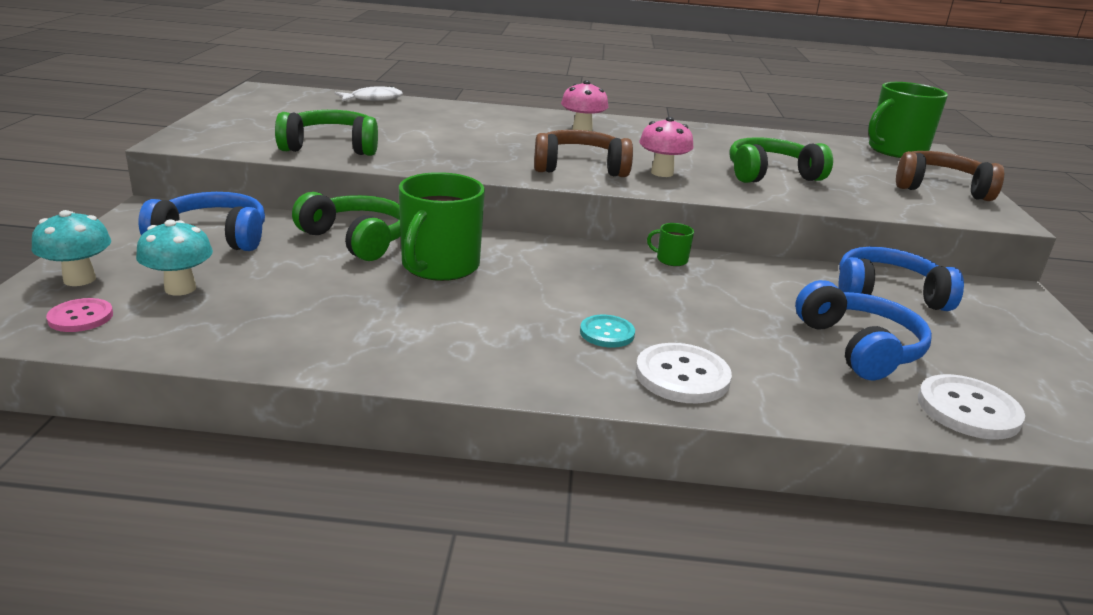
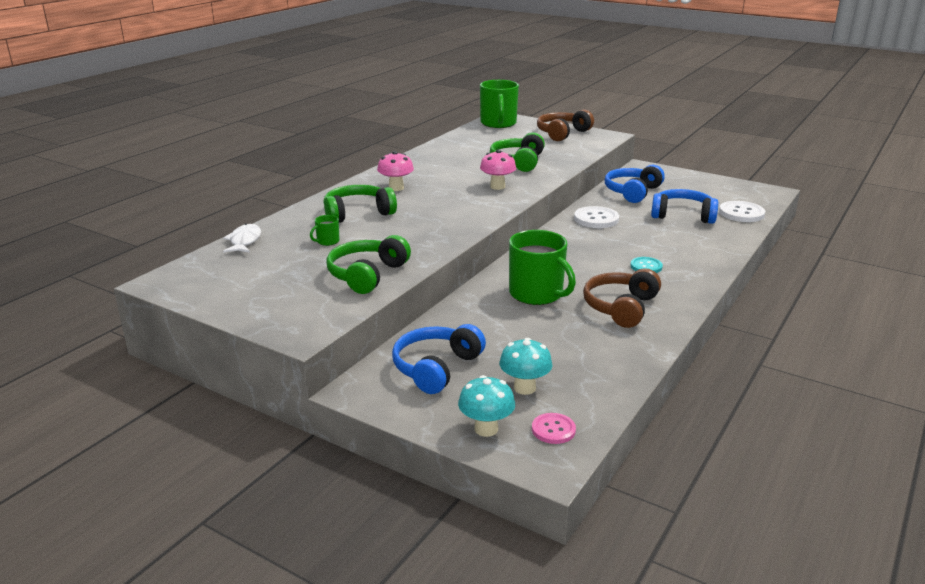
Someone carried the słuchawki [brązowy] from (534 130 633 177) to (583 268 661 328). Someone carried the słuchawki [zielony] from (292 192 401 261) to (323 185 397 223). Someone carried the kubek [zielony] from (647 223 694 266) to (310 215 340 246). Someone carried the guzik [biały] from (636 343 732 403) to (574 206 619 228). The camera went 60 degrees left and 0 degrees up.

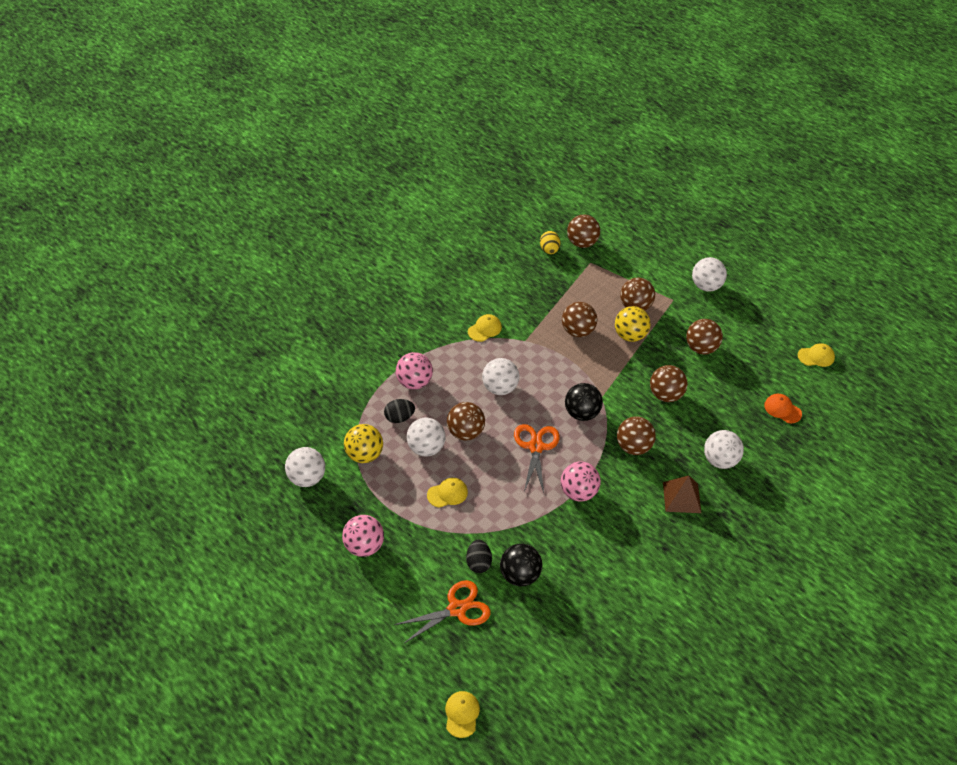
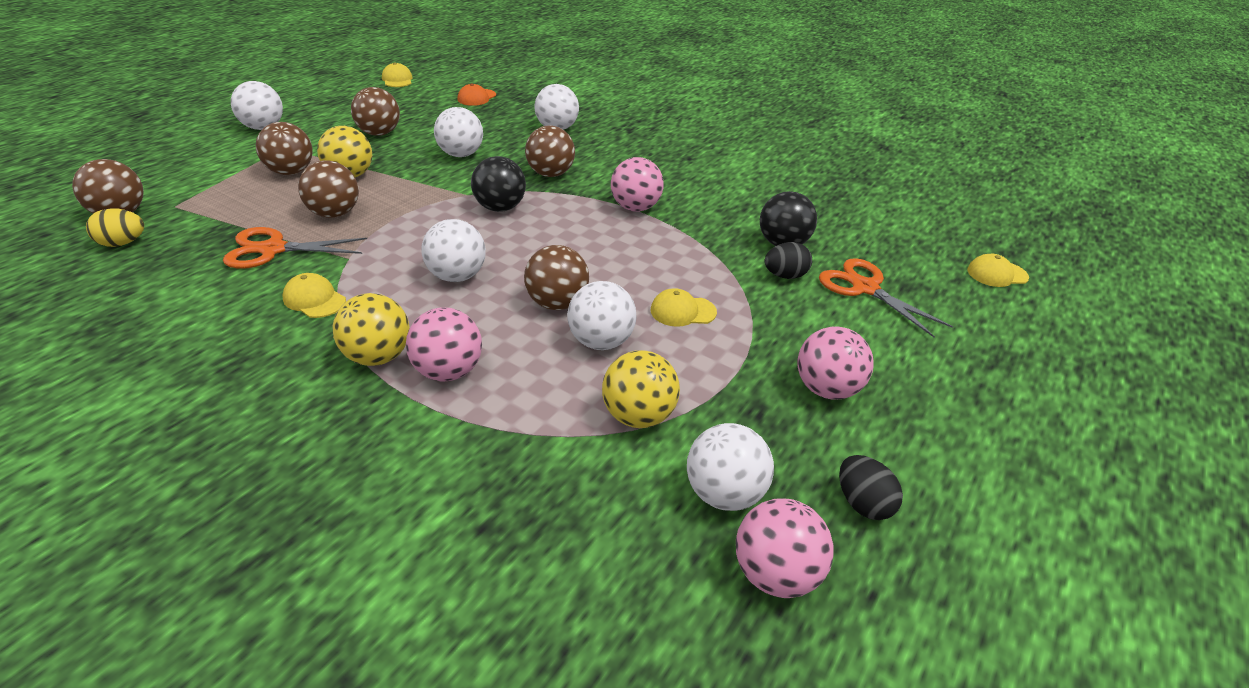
Someone repainted the piłka [brązowy] at (650 365 688 402), which became the piłka [biały] at (434 107 483 157). Someone carried the jajko [czarny] from (384 399 415 423) to (839 455 903 520). Someone carried the nożyczki [pomarańczowy] from (514 424 560 493) to (223 227 367 269). Someone took away the piramida [brązowy] at (663 475 701 513). Someone rotated the czapka [żółty] at (427 478 468 508) by 60 degrees counterclockwise. Someone put down the piłka [żółty] at (332 293 410 366). Someone put down the piłka [różowy] at (736 498 834 598). The camera went 100 degrees left and 10 degrees down.

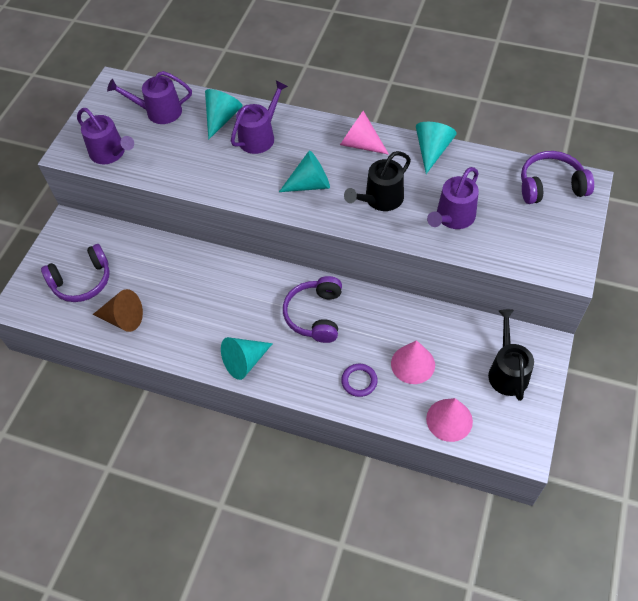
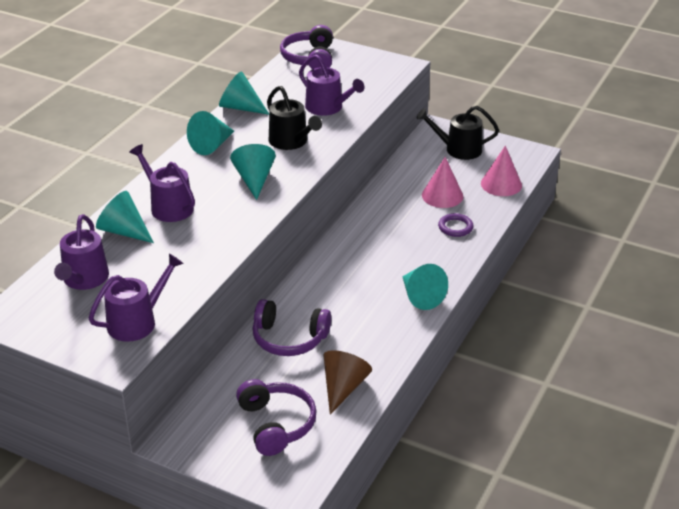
Someone repainted the stożek [różowy] at (340 111 389 155), which became the stożek [turkusowy] at (187 111 234 155). Someone carried the słuchawki [fioletowy] from (283 276 342 343) to (253 299 331 356). The camera went 85 degrees left and 20 degrees down.

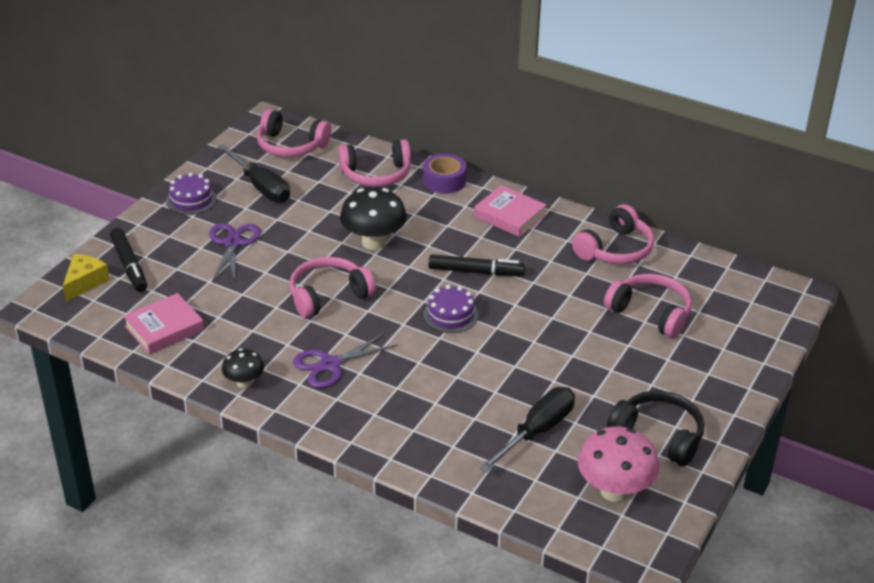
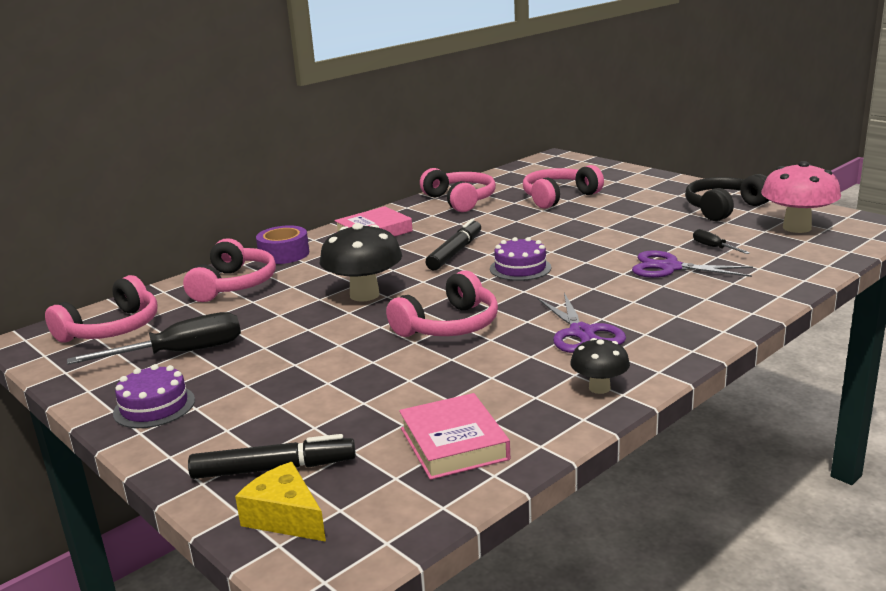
Someone carried the nożyczki [fioletowy] from (209 223 261 282) to (632 250 753 278). Someone rotated the słuchawki [różowy] at (289 257 376 318) by 120 degrees counterclockwise. Someone scaled the śrubokręt [czarny] at (479 387 575 472) by 0.49. The camera went 70 degrees left and 15 degrees down.

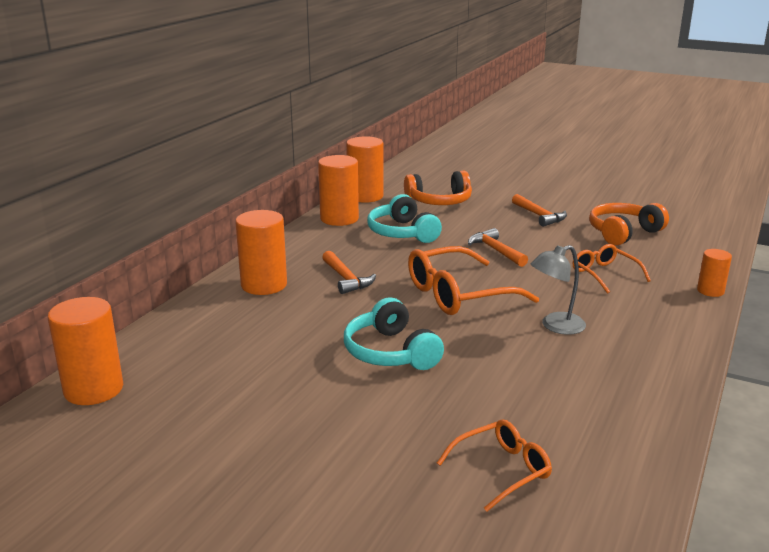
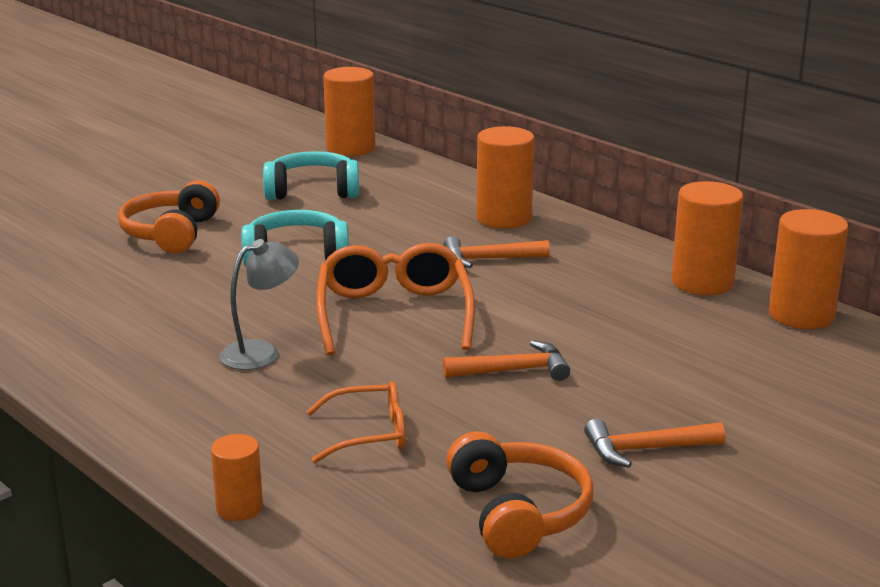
Someone carried the słuchawki [pomarańczowy] from (404 171 472 205) to (118 180 220 253). Someone carried the słuchawki [turkusowy] from (367 194 442 243) to (263 151 359 200). Someone rotated the lampka [szary] at (531 245 586 335) by 60 degrees clockwise. Someone took away the okulary [pomarańczowy] at (437 419 552 511). The camera went 110 degrees right and 0 degrees up.

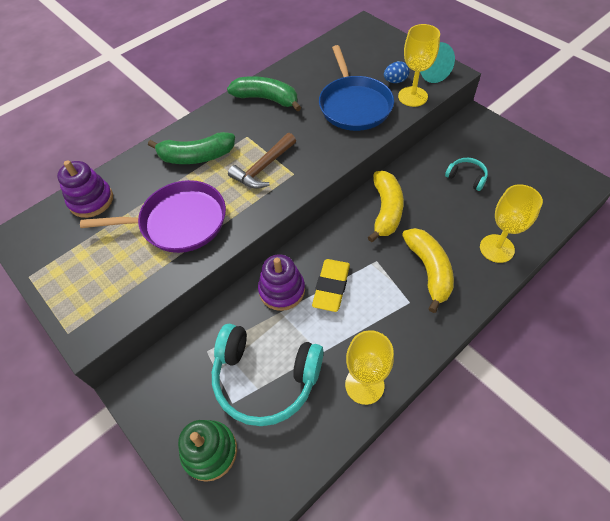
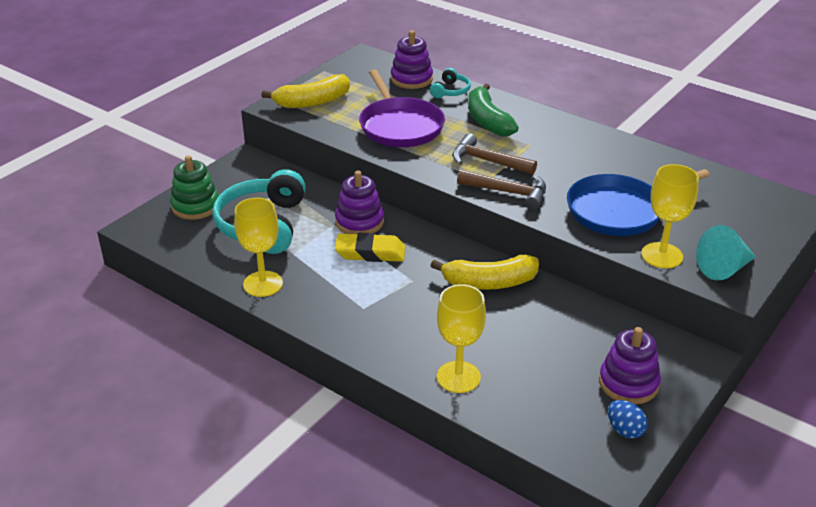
Someone carried the jajko [niebieski] from (384 61 409 83) to (608 400 647 439). Someone took away the banan [zielony] at (227 76 302 112). Someone carried the słuchawki [turkusowy] from (445 158 488 191) to (430 68 471 98). Someone carried the banan [żółty] from (402 228 454 313) to (261 74 350 108). Someone put down the młotek [brązowy] at (457 169 546 210). Someone put down the zabawka nakładanka [fioletowy] at (599 327 661 404). The camera went 75 degrees right and 20 degrees down.

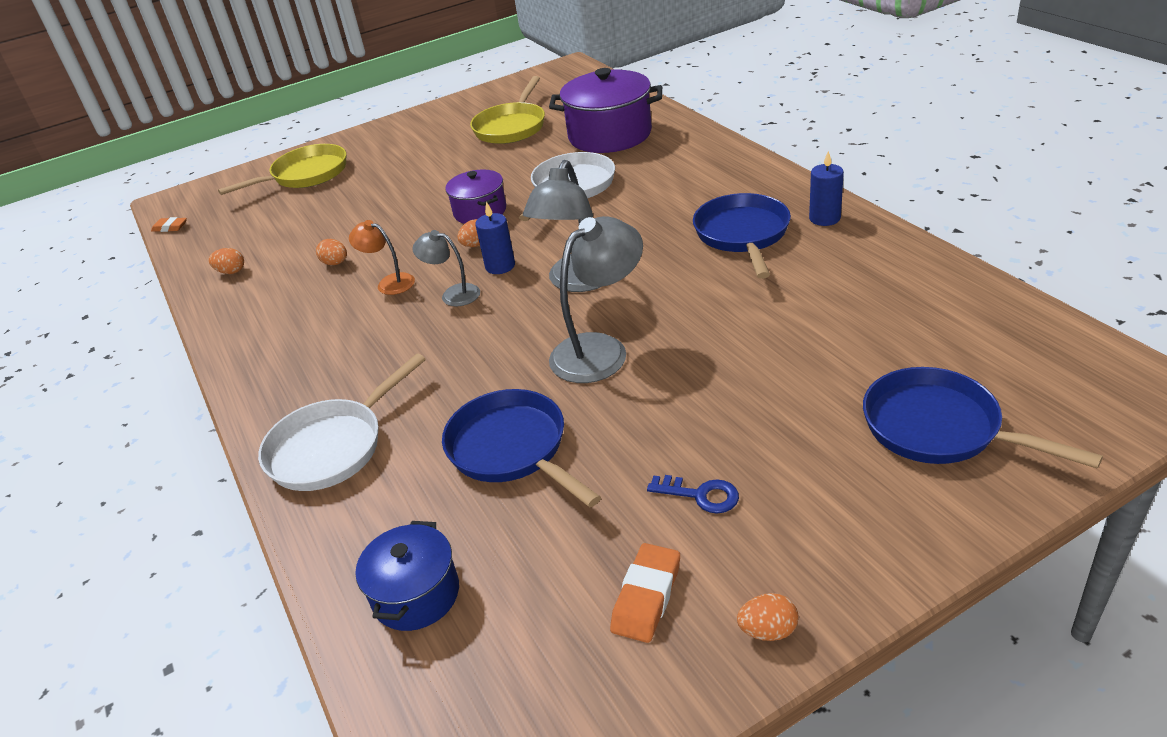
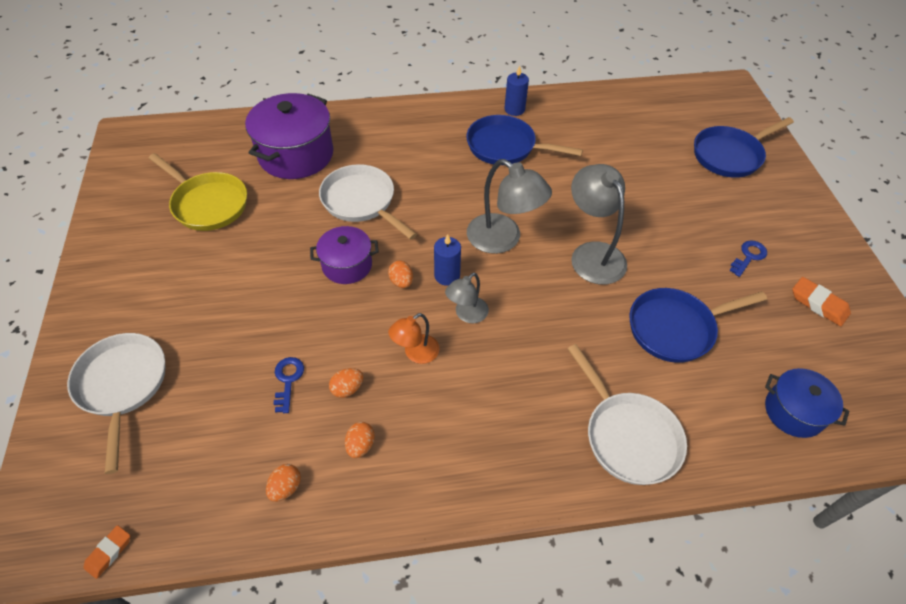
Someone repainted the patelnia [żółty] at (218 144 346 195), which became the patelnia [biały] at (67 333 165 474). Someone carried the jajko [pomarańczowy] from (737 593 799 641) to (345 422 375 458). Someone put down the klucz [niebieski] at (274 357 304 413). The camera went 75 degrees left and 15 degrees up.

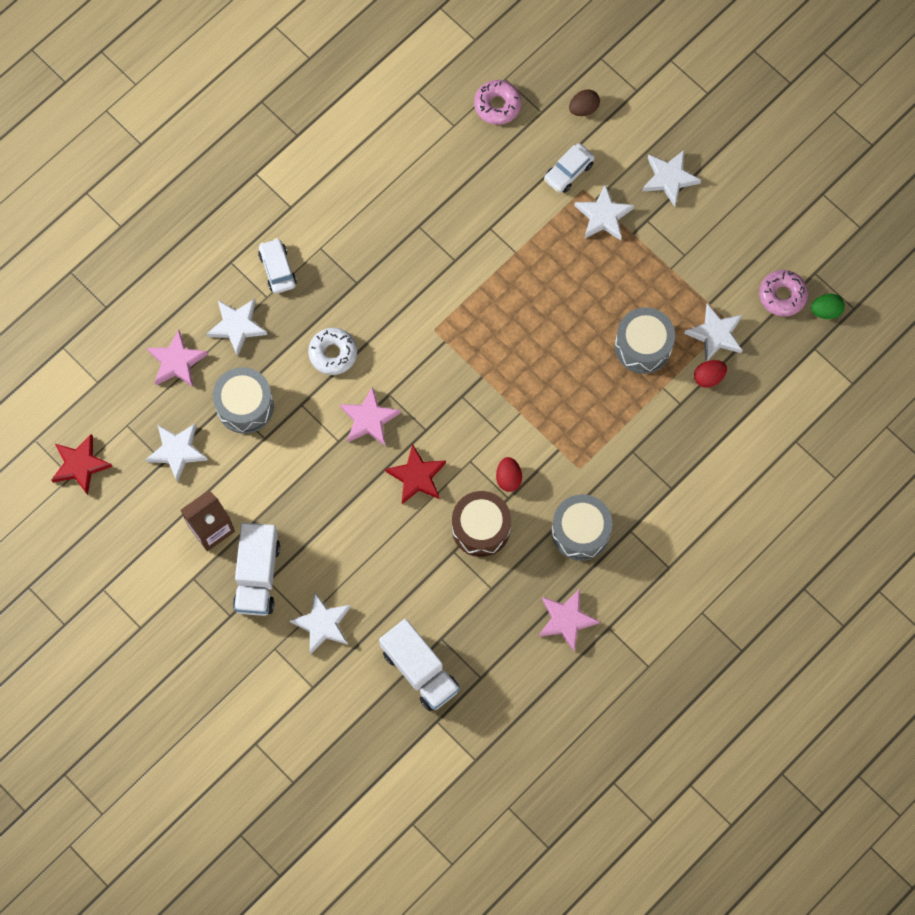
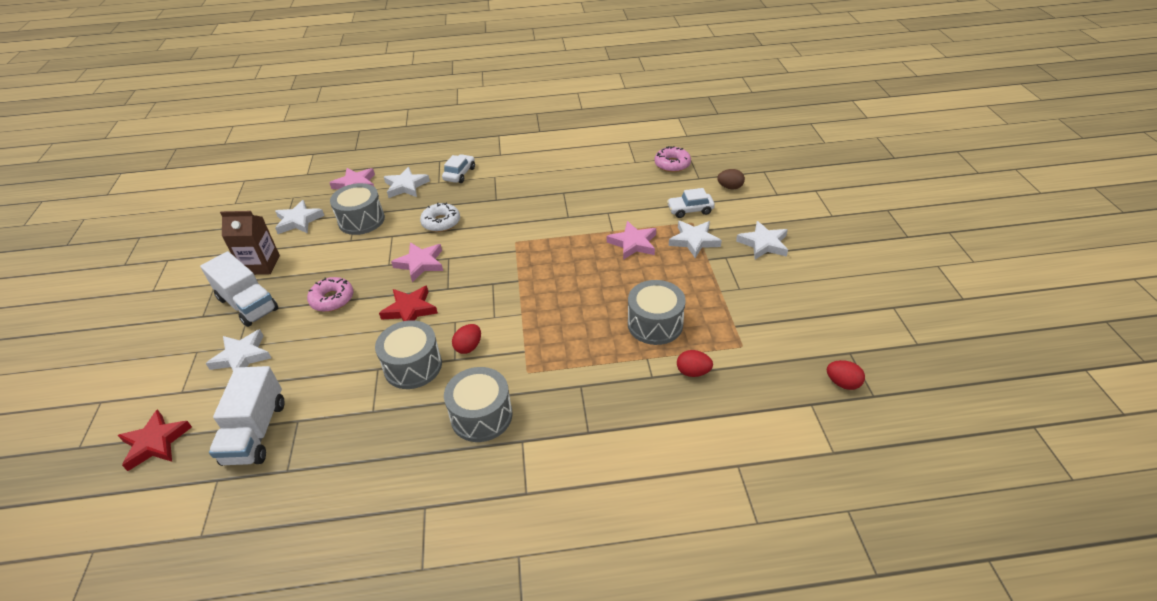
Someone carried the donut [różowy] from (759 270 808 317) to (307 277 353 312). Someone repainted the jajko [zielony] at (811 294 845 319), which became the jajko [czerwony] at (827 360 865 390). Someone took away the gwiazda [biały] at (684 303 742 361). Someone carried the gwiazda [czerwony] from (51 434 112 495) to (118 409 192 471). Someone repainted the bęben [brązowy] at (452 491 511 557), which became the bęben [szary] at (375 320 442 389). Someone rotated the ciężarówka [biały] at (233 523 280 616) by 90 degrees counterclockwise. Someone carried the gwiazda [różowy] from (539 589 600 651) to (607 221 656 260). The camera went 40 degrees right and 30 degrees down.

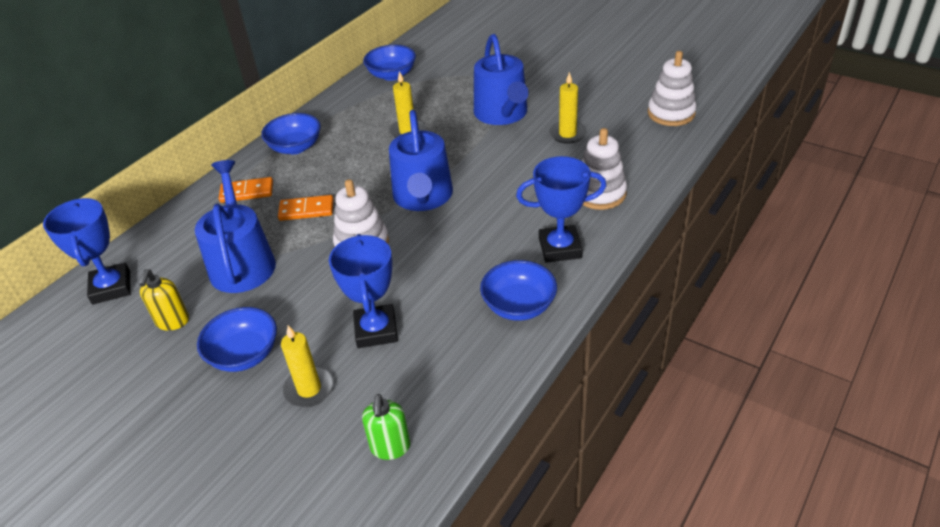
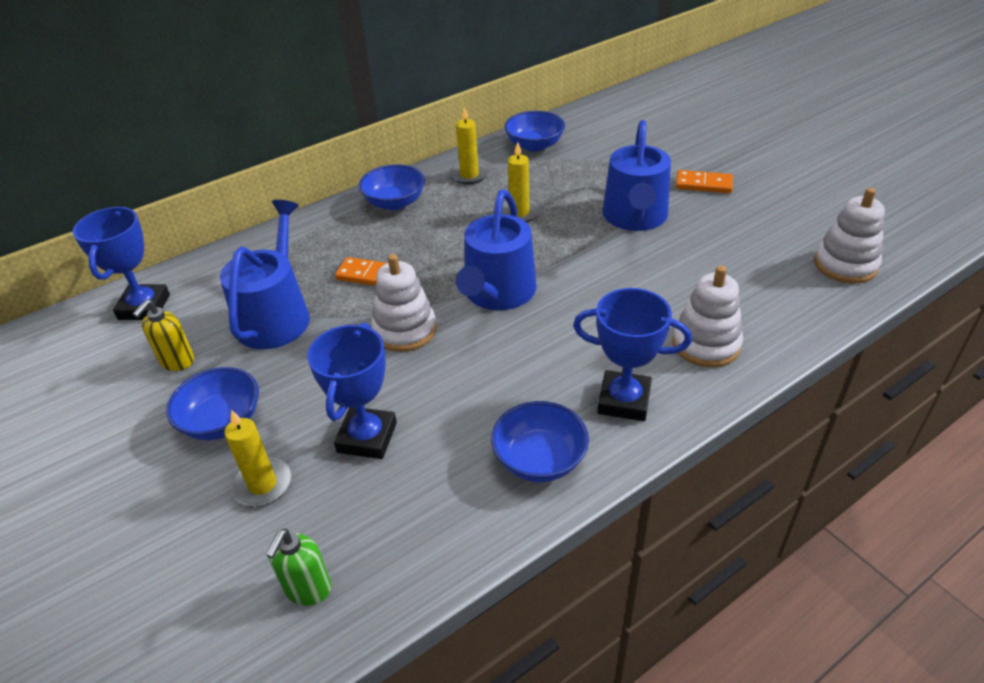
Someone carried the świeca [żółty] from (549 72 587 144) to (450 106 489 184). Someone carried the kostka domina [pomarańczowy] from (219 177 273 203) to (676 170 733 193). The camera went 20 degrees right and 0 degrees up.

